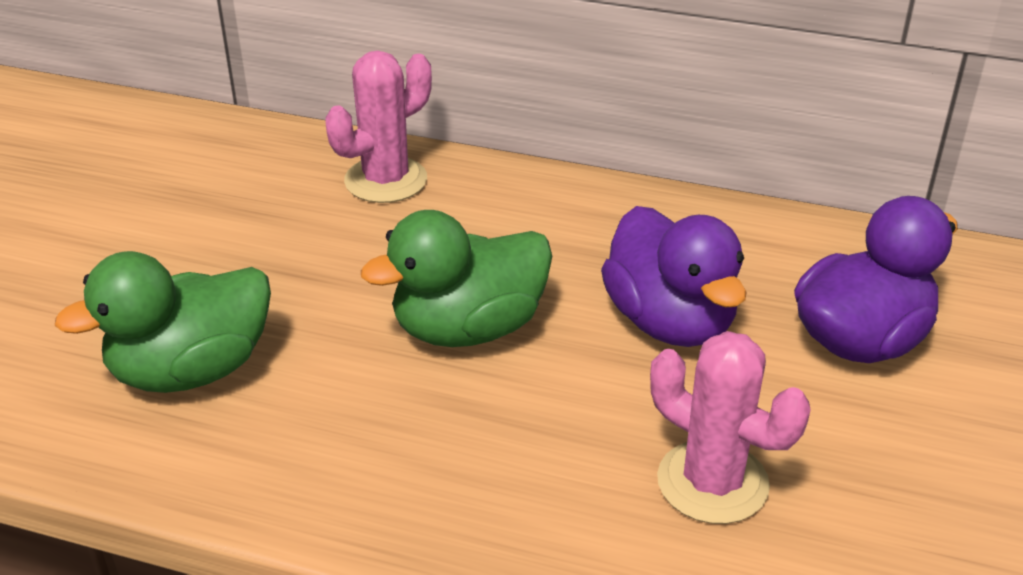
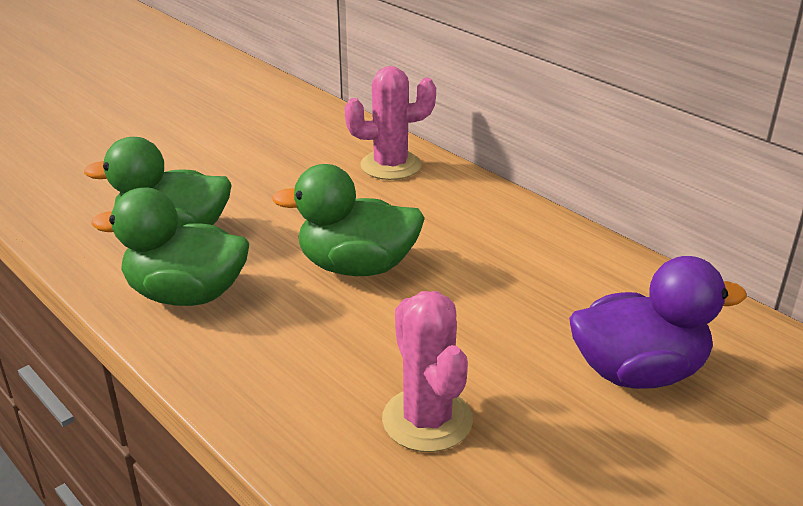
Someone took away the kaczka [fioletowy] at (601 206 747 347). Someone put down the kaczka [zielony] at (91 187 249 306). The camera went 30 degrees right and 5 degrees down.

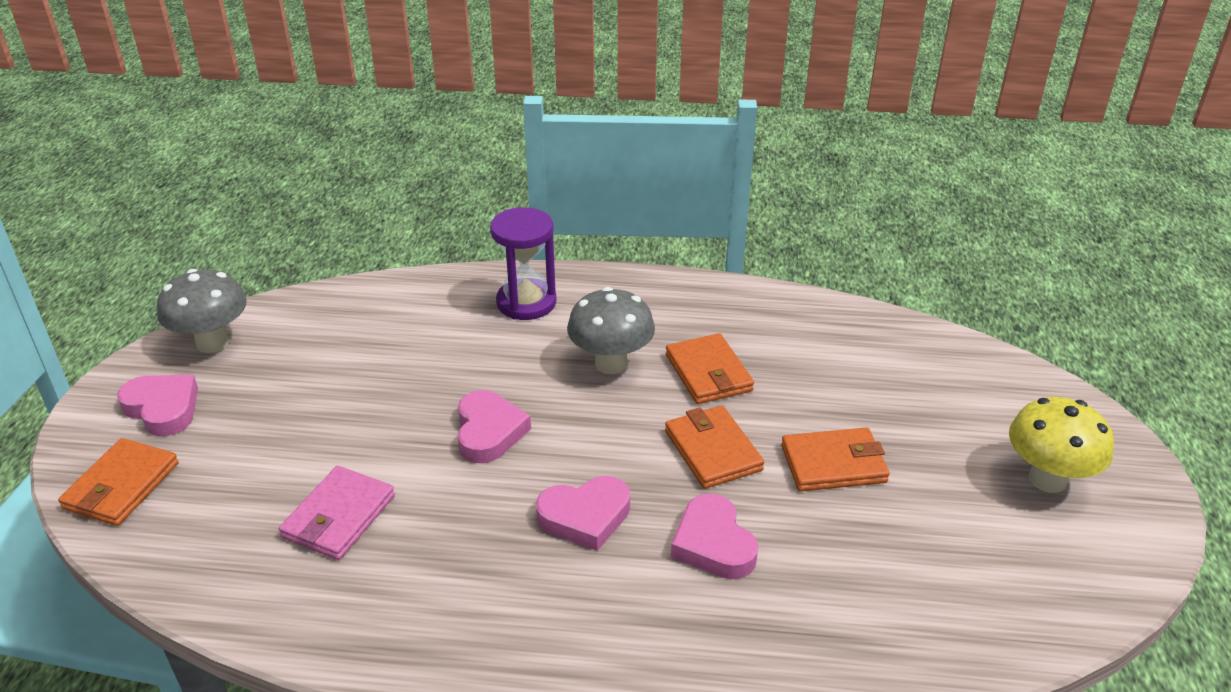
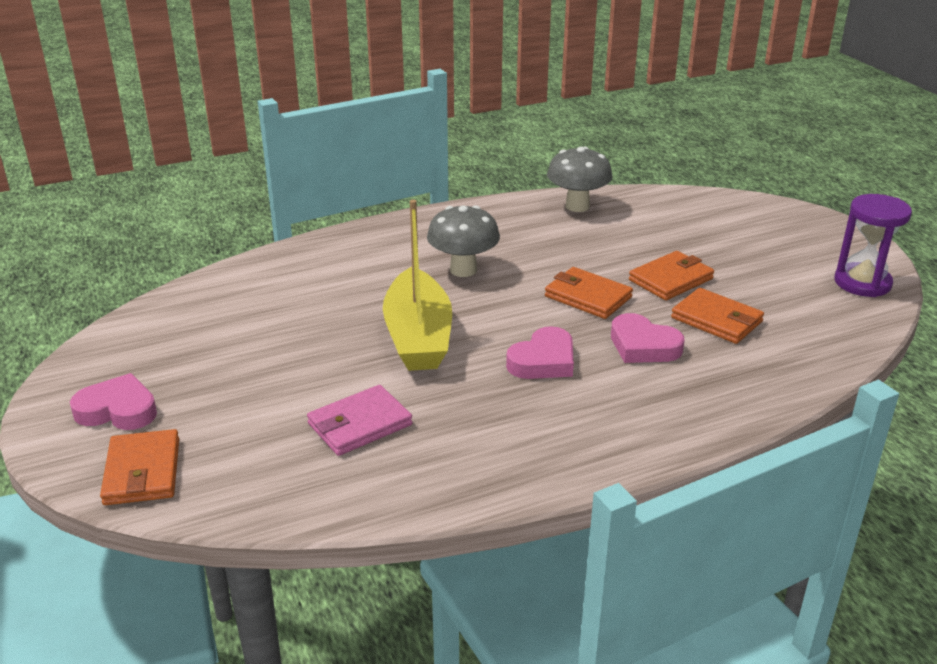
Someone carried the klepsydra [fioletowy] from (490 207 556 320) to (835 194 912 297). Someone carried the grzyb [szary] from (157 269 247 353) to (547 147 613 212). Someone carried the portfel [pomarańczowy] from (666 333 754 404) to (671 288 764 344). Someone swapped the serce [różowy] at (458 390 531 463) for the łódka [żółty] at (383 200 452 371). Someone took away the grzyb [żółty] at (1009 397 1114 493). Someone rotated the portfel [różowy] at (279 466 395 560) by 60 degrees clockwise. The camera went 30 degrees left and 5 degrees down.

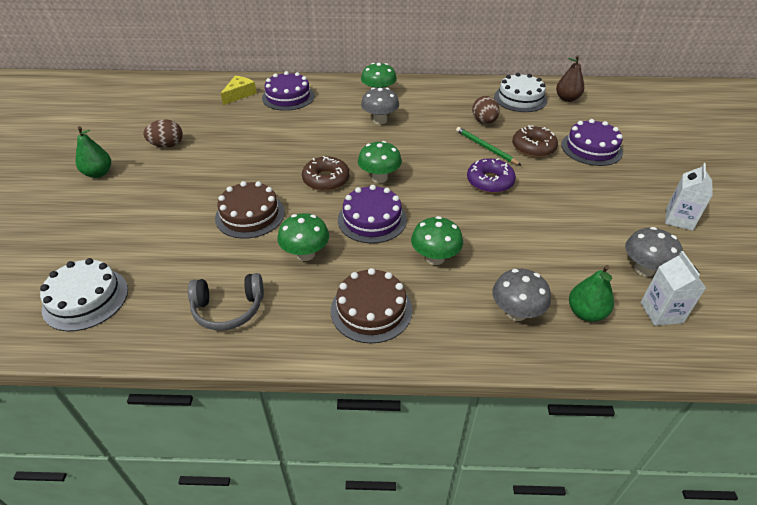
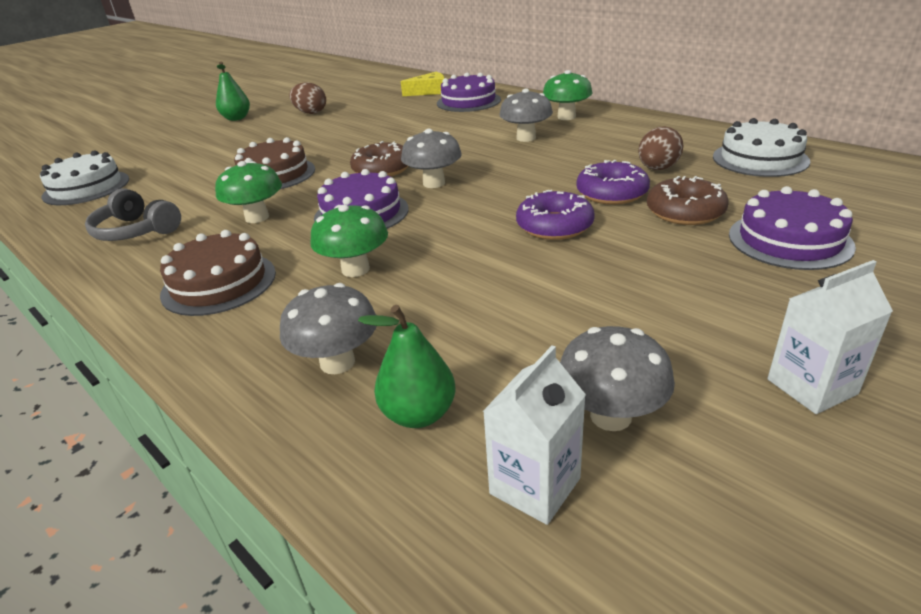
Someone took away the gruszka [brązowy] at (556 55 584 102). Someone swapped the ołówek [zielony] at (456 127 522 166) for the donut [fioletowy] at (576 160 650 205). Someone repainted the grzyb [zielony] at (358 141 402 183), which became the grzyb [szary] at (401 129 462 188). The camera went 45 degrees right and 10 degrees down.

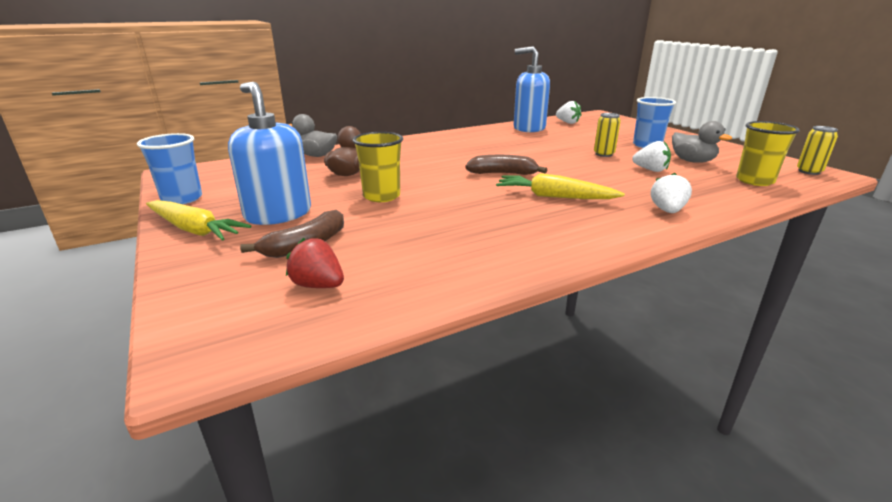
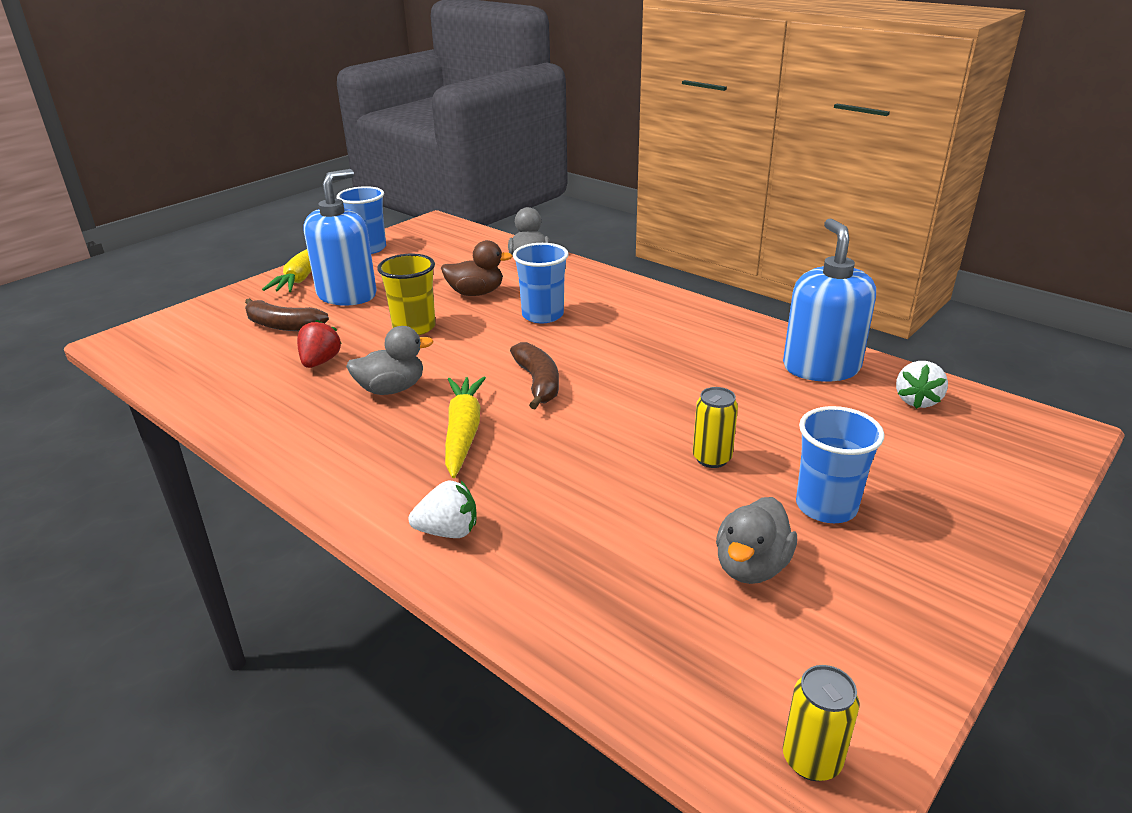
Someone took away the szklanka [żółty] at (736 121 800 186). Someone took away the truskawka [biały] at (632 141 671 172). Someone carried the truskawka [czerwony] from (286 238 344 288) to (297 320 342 368). Someone put down the szklanka [niebieski] at (513 243 569 323). Someone put down the kaczka [szary] at (346 326 434 395). The camera went 70 degrees right and 5 degrees up.

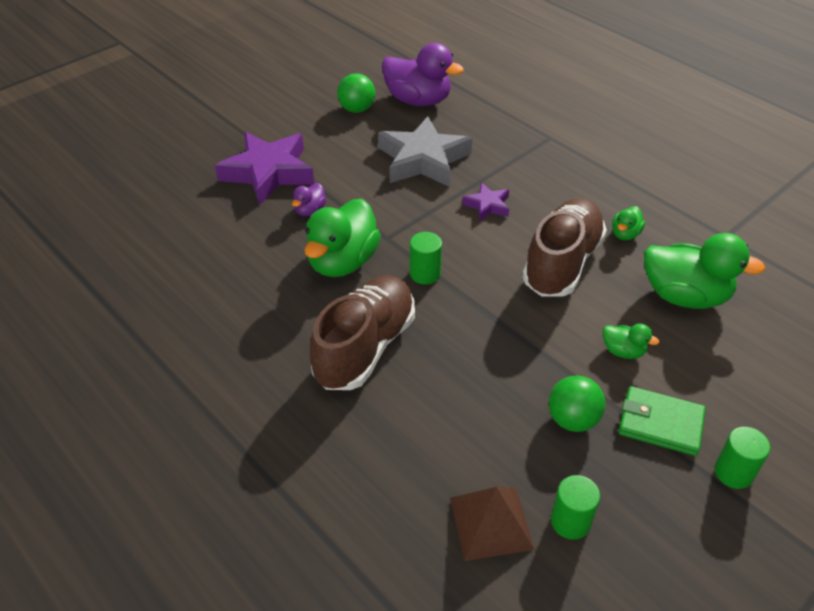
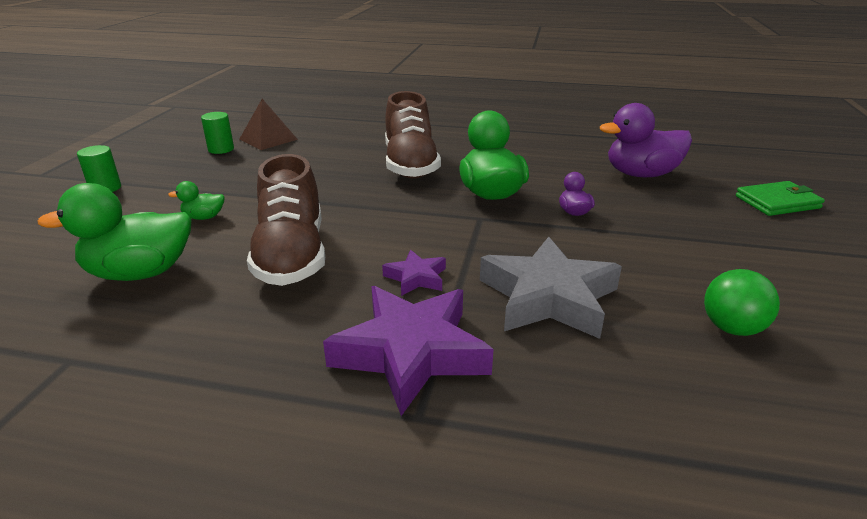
Someone carried the kaczka [fioletowy] from (382 43 464 106) to (600 103 692 177). Someone carried the gwiazda [fioletowy] from (215 132 314 205) to (323 286 494 416). Someone took away the kaczka [zielony] at (612 206 645 240). Someone took away the walec [zielony] at (410 232 442 284). Someone took away the piłka [zielony] at (548 375 606 432). Someone carried the portfel [zielony] from (618 386 706 456) to (736 181 825 216). The camera went 145 degrees right and 15 degrees down.

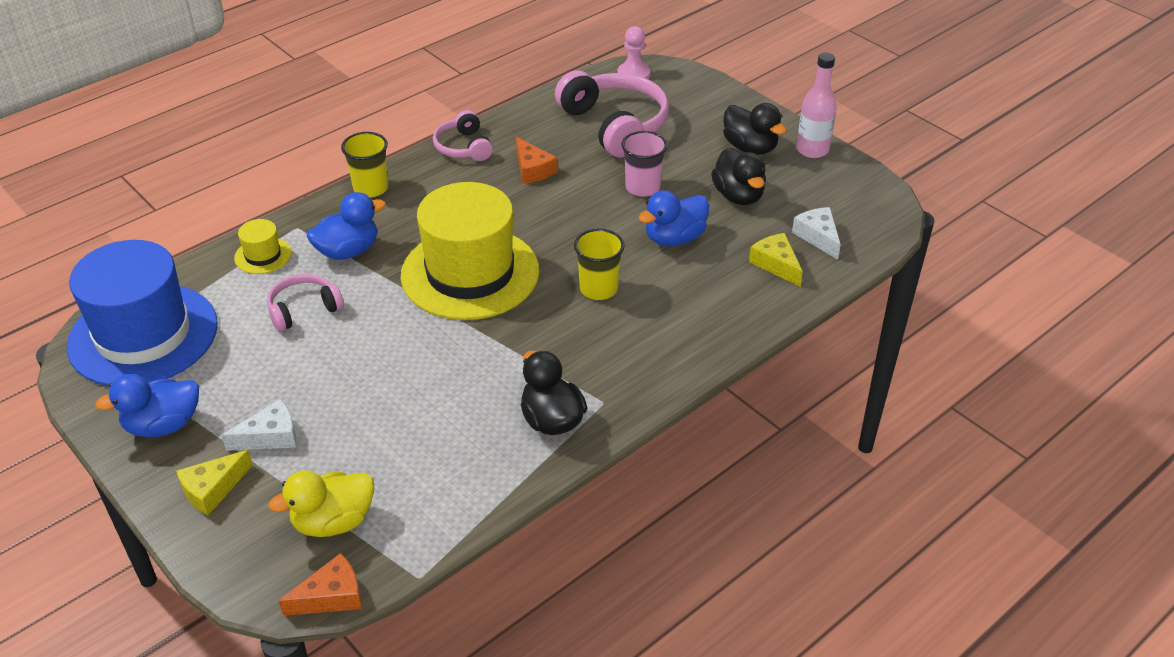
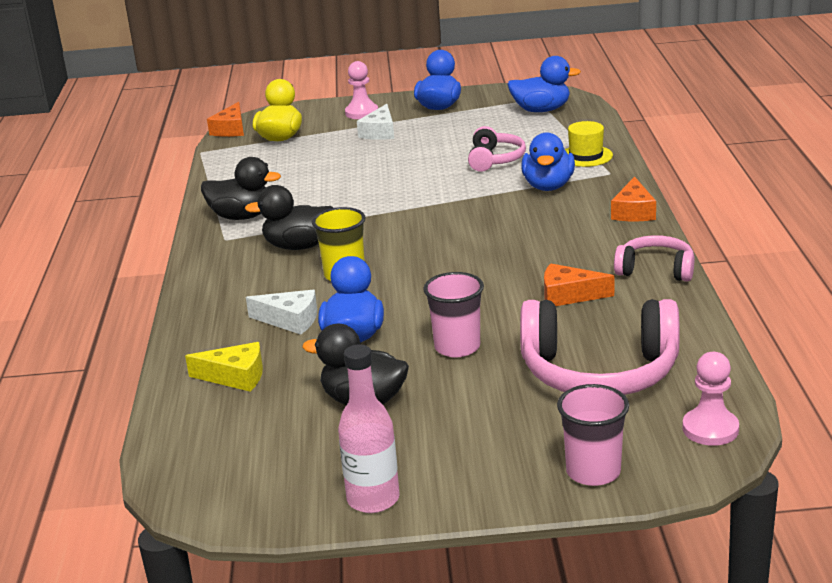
Someone carried the kaczka [czarny] from (723 103 787 155) to (245 185 333 250). Someone swapped the szklanka [żółty] at (341 132 388 198) for the ser [pomarańczowy] at (611 177 656 221). Someone took away the kapelusz [żółty] at (401 182 539 320). Someone carried the ser [biały] from (792 207 841 260) to (246 289 317 335). Someone swapped the kapelusz [niebieski] at (67 240 218 386) for the kaczka [niebieski] at (507 56 581 112). Someone swapped the ser [żółty] at (176 450 253 515) for the pionek [różowy] at (345 61 378 119). Someone put down the szklanka [różowy] at (557 384 629 486). The camera went 130 degrees right and 15 degrees down.

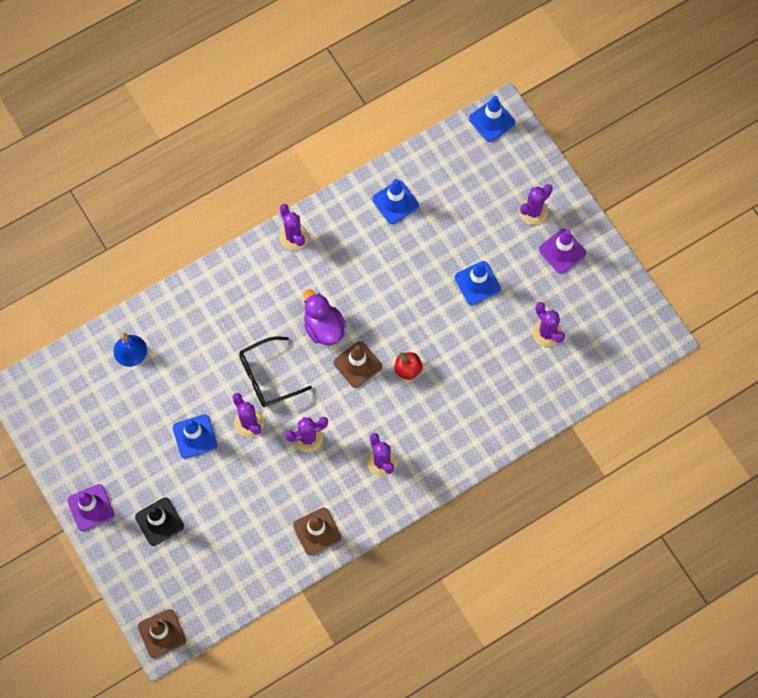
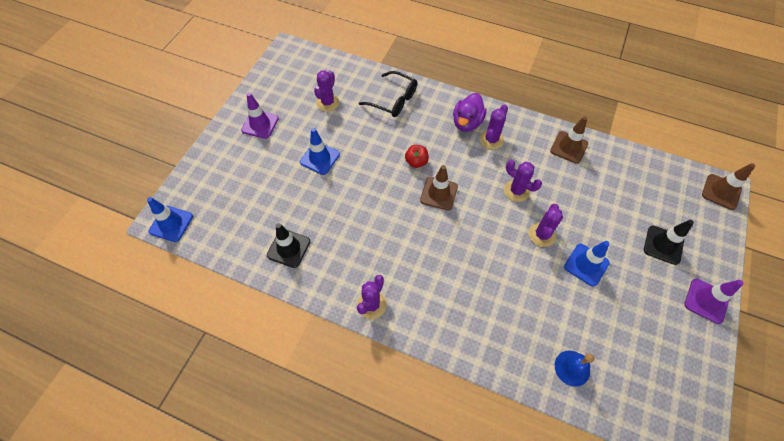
Someone repainted the pachołek [niebieski] at (372 179 419 224), which became the pachołek [czarny] at (267 223 310 268). Someone took away the kaktus [fioletowy] at (519 184 553 225). Someone carried the kaczka [fioletowy] from (304 289 346 345) to (453 93 487 132). Someone carried the okulary [czarny] from (239 337 312 407) to (359 71 417 117). The camera went 125 degrees left and 10 degrees down.

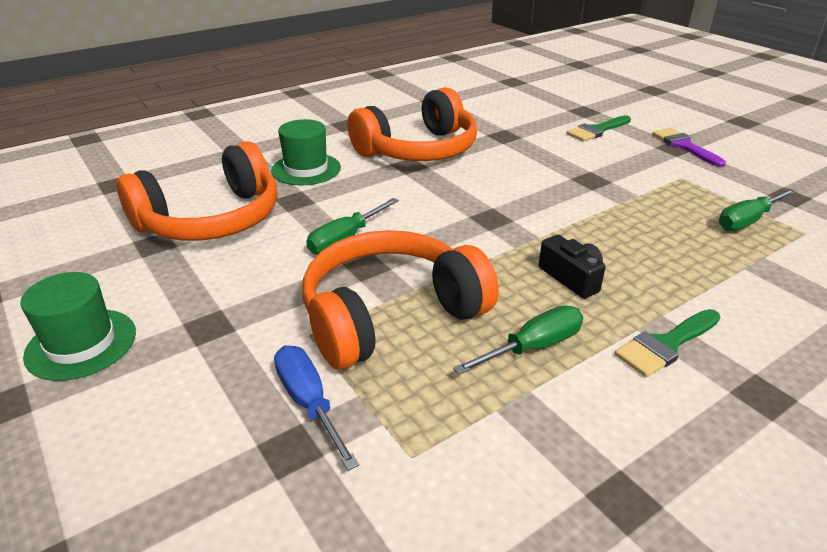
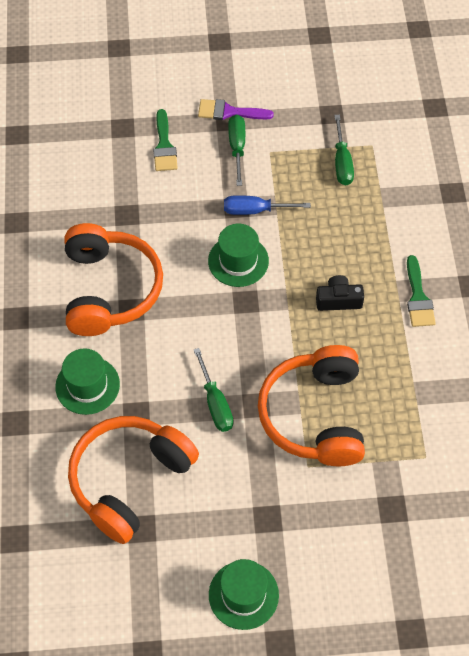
Someone rotated the słuchawki [pomarańczowy] at (116 141 278 241) by 135 degrees counterclockwise. Someone carried the śrubokręt [zielony] from (453 305 583 375) to (228 114 245 186). Someone carried the śrubokręt [niebieski] from (274 345 359 471) to (224 195 311 215). Someone put down the kapelusz [zielony] at (208 224 269 287). The camera went 60 degrees left and 25 degrees up.

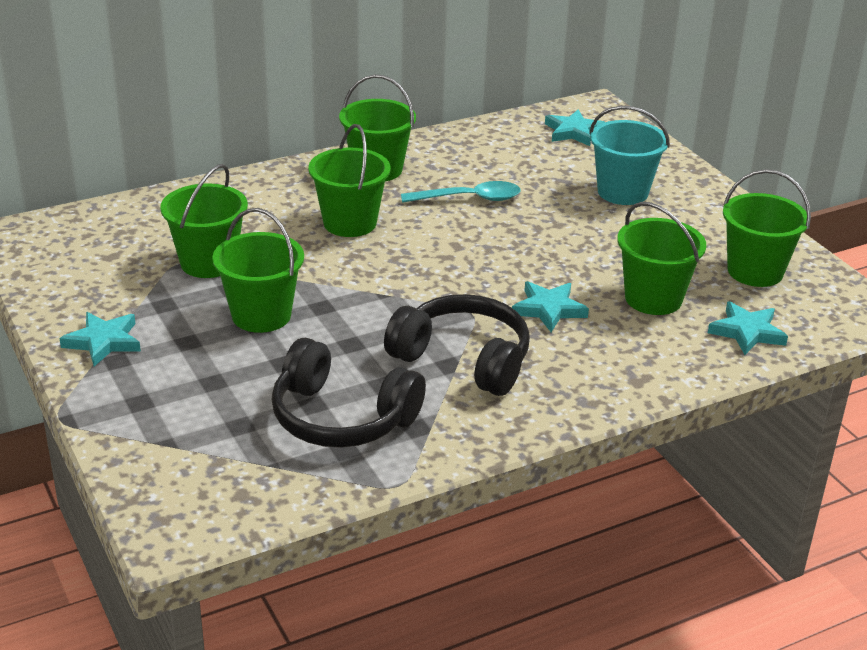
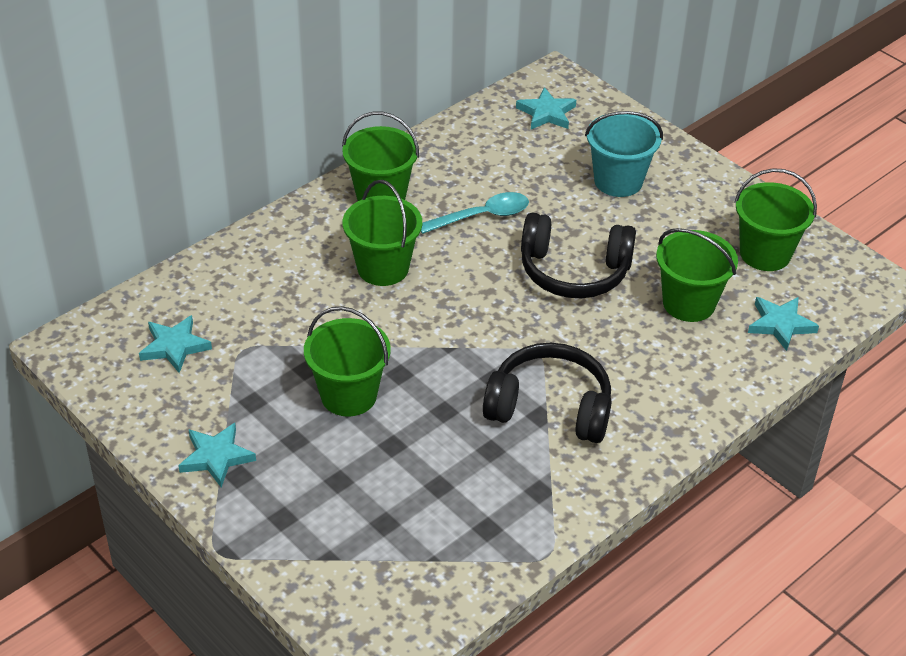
Someone took away the wiadro [zielony] at (160 164 248 278). Someone carried the gwiazda [turkusowy] from (512 281 589 332) to (139 315 212 373). Someone carried the słuchawki [czarny] from (271 338 426 448) to (521 213 636 298). The camera went 15 degrees left and 10 degrees up.

